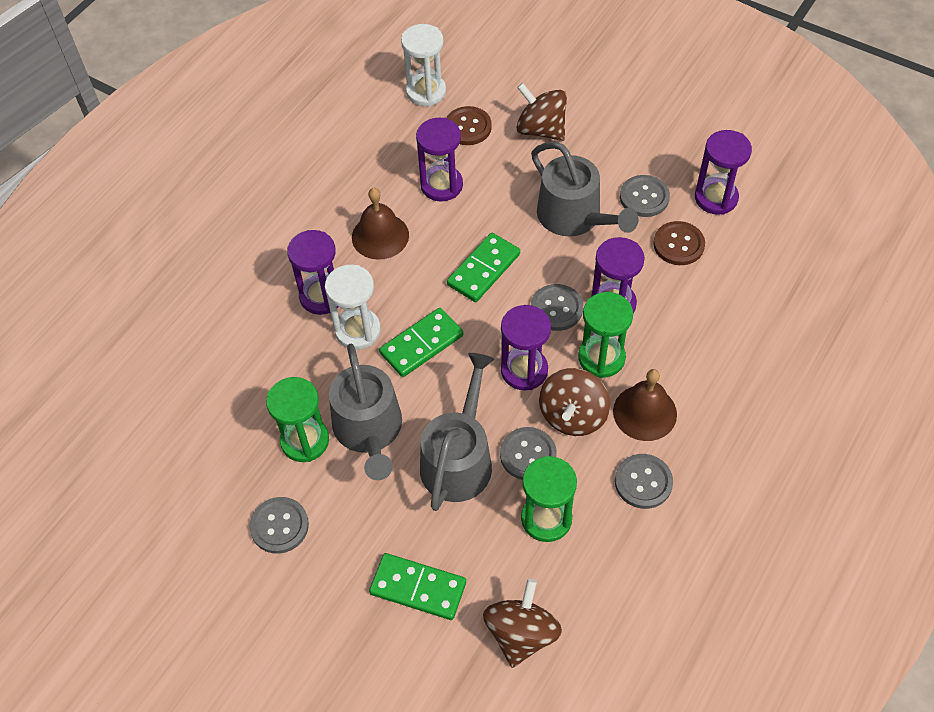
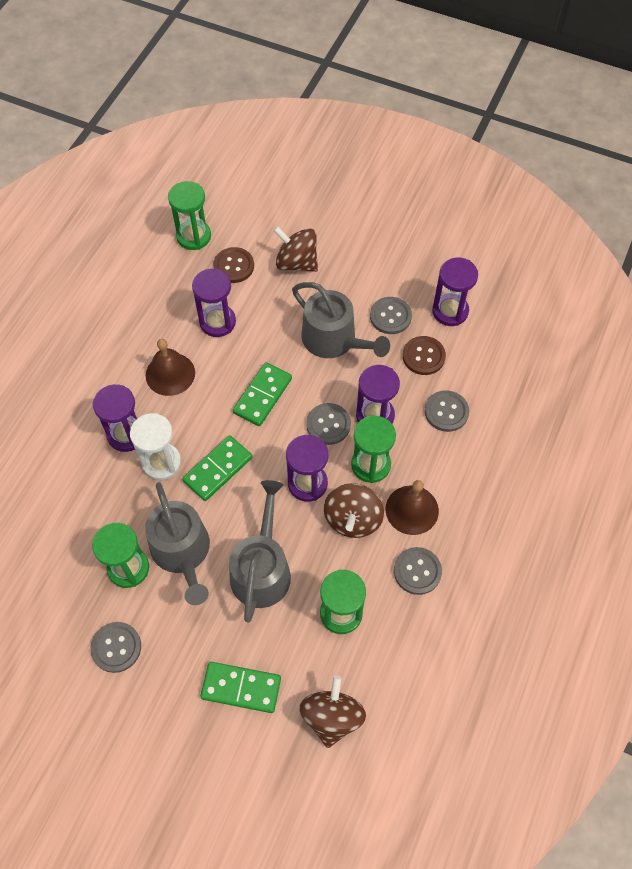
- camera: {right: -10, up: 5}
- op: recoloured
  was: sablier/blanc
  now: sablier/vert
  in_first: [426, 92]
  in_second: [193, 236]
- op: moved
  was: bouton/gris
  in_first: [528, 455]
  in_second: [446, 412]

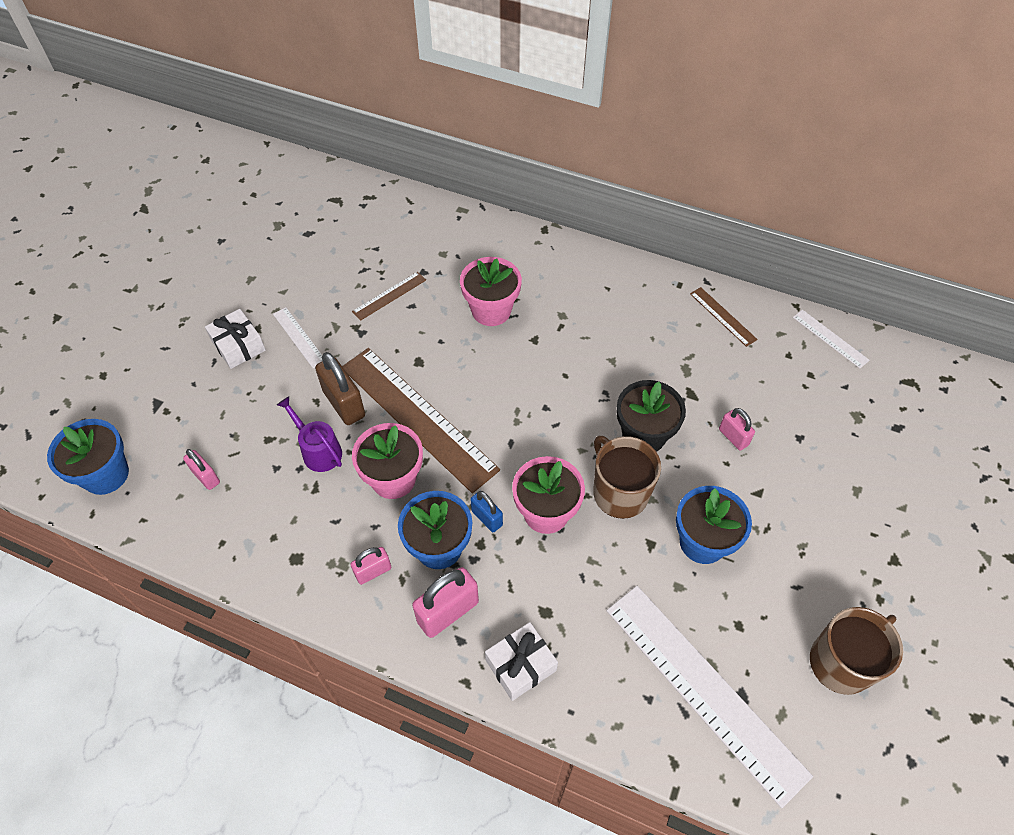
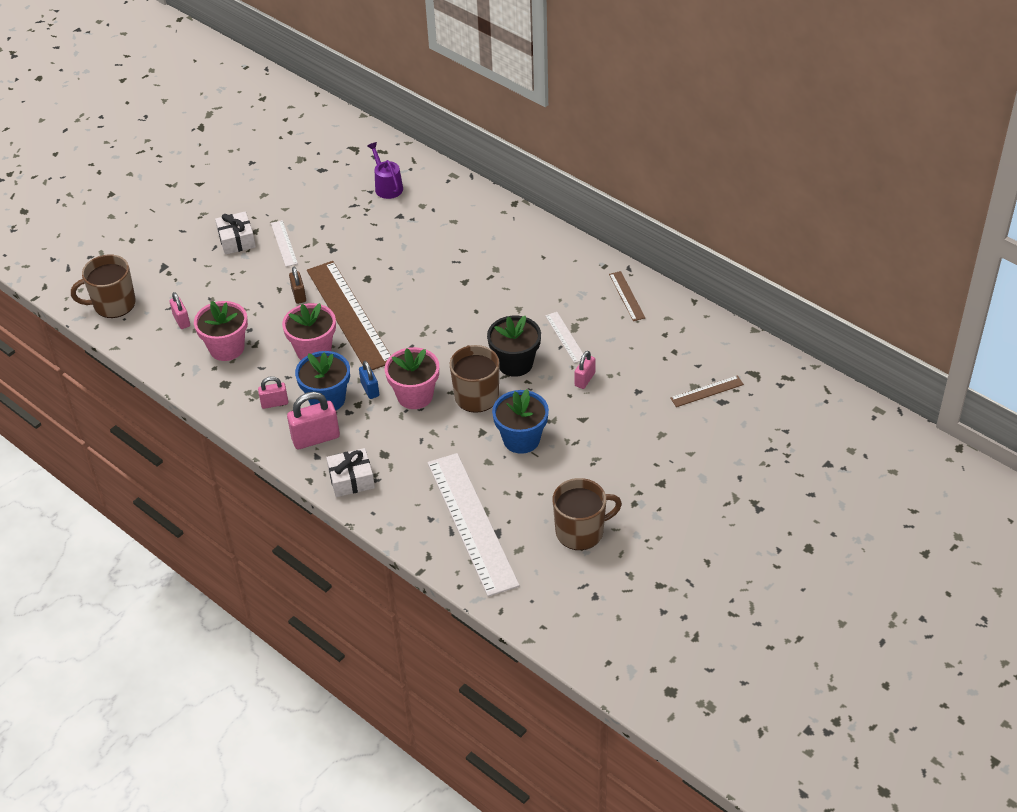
- camera: {right: 20, up: -10}
- op: replaced
  was: pot de fleurs/bleu
  now: tasse/marron
  in_first: [106, 474]
  in_second: [113, 304]
- op: moved
  was: pot de fleurs/rose
  in_first: [491, 310]
  in_second: [227, 348]
- op: resized
  was: cadenas/marron
  in_first: [344, 404]
  in_second: [299, 295]
  ratio: 0.59
- op: moved
  was: arrosoir/violet
  in_first: [318, 450]
  in_second: [387, 186]
- op: moved
  was: règle/blanc
  in_first: [830, 338]
  in_second: [565, 337]
- op: turned
  was: cadenas/rose
  in_first: [733, 437]
  in_second: [585, 379]
  clockwise: 45
- op: moved
  was: règle/marron
  in_first: [389, 296]
  in_second: [707, 391]

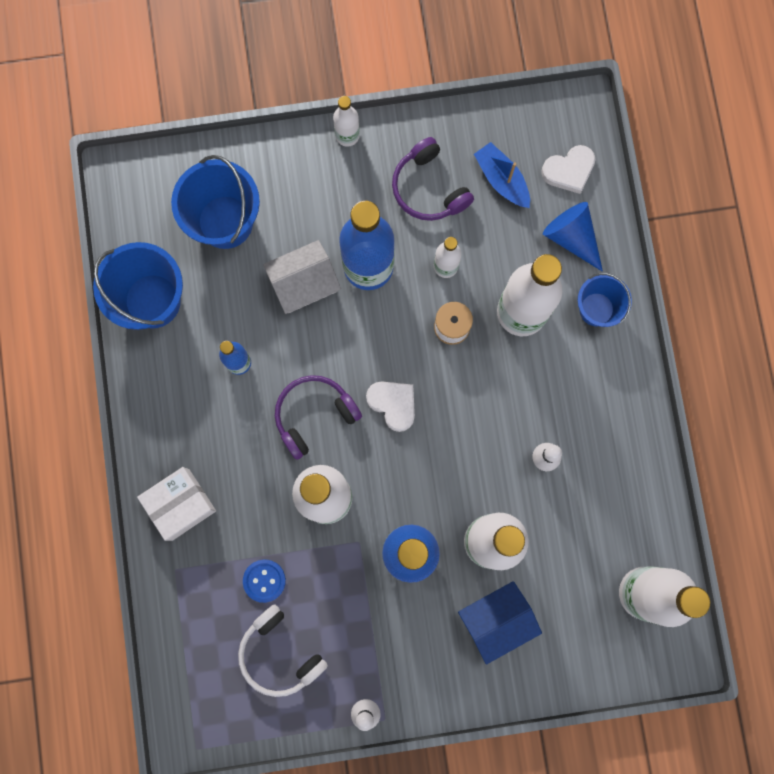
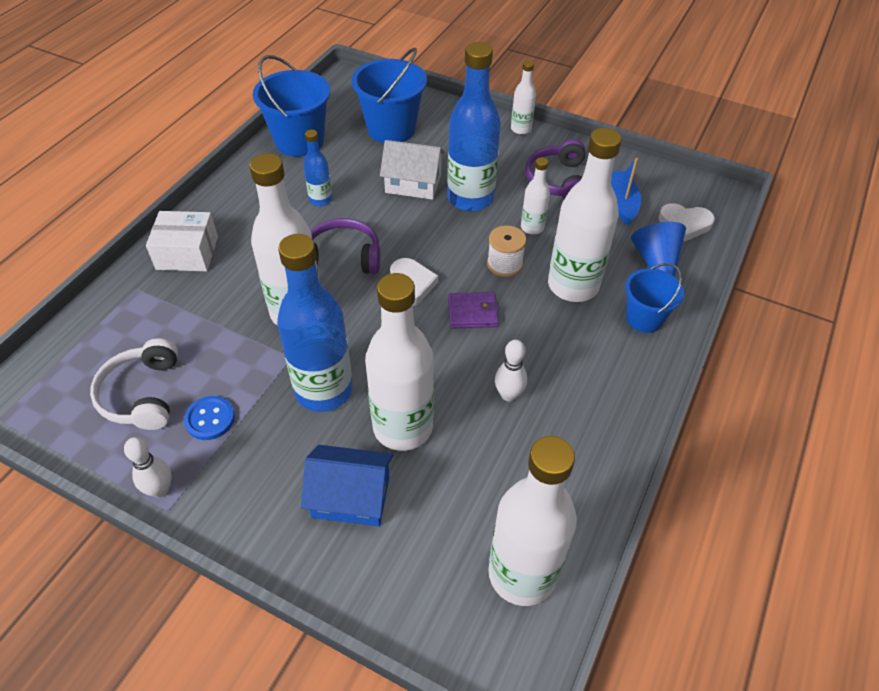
- camera: {right: 35, up: -30}
- op: moved
  was: bouton/bleu
  in_first: [264, 580]
  in_second: [210, 419]
- op: added
  now: portefeuille/violet
  in_second: [473, 312]

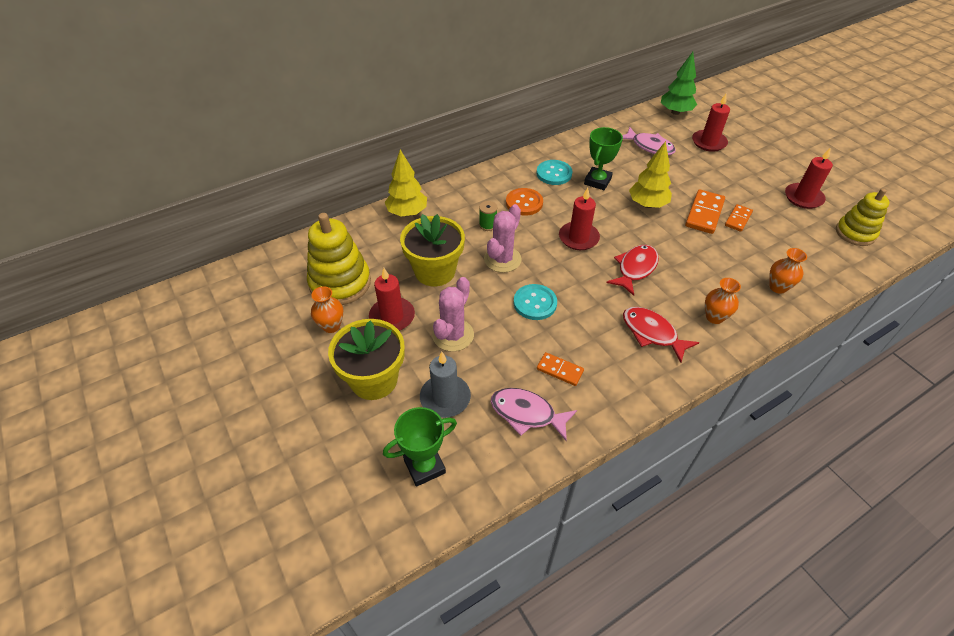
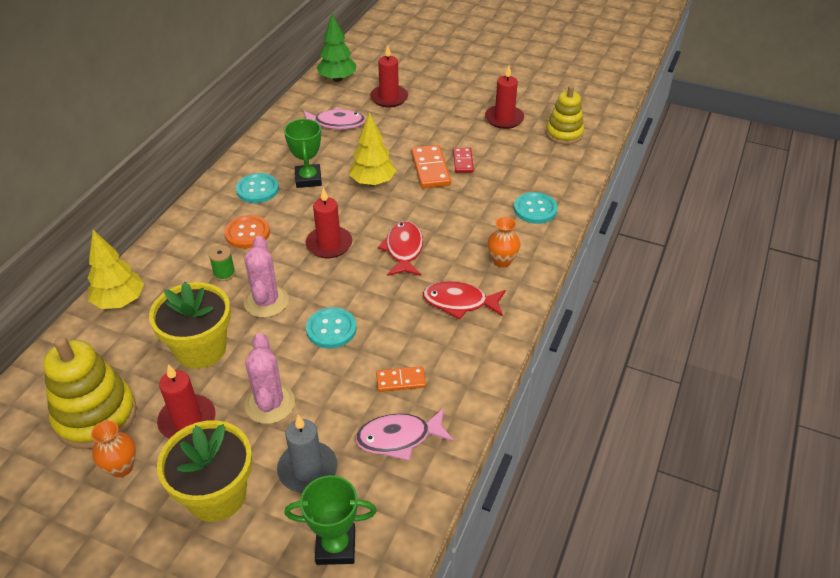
- camera: {right: -35, up: -5}
- op: turned
  was: trophée/vert
  in_first: [424, 466]
  in_second: [335, 546]
  clockwise: 60
- op: recoloured
  was: domino/orange
  now: domino/rouge
  in_first: [738, 219]
  in_second: [463, 162]
- op: replaced
  was: vase/orange
  now: bouton/turquoise
  in_first: [777, 287]
  in_second: [535, 209]

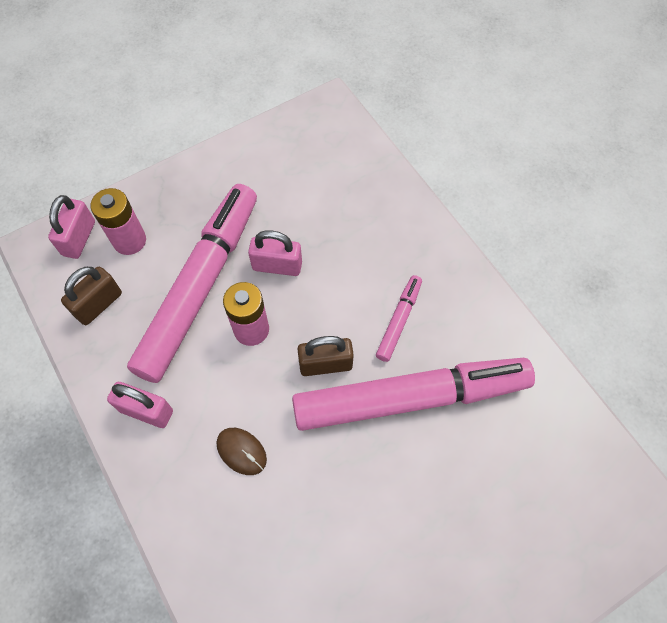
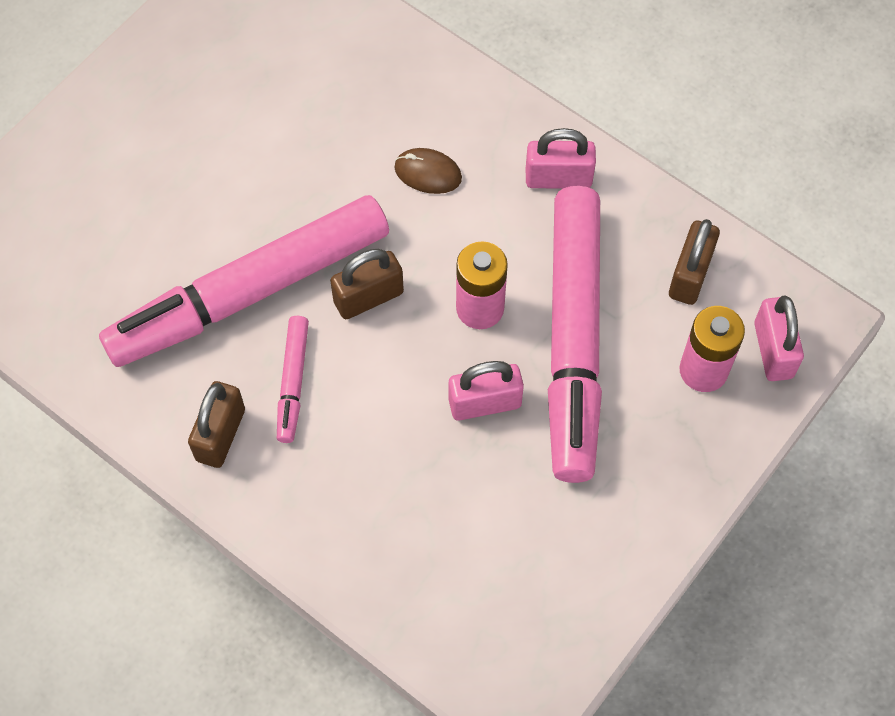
- camera: {right: 160, up: 0}
- op: added
  now: cadenas/marron
  in_second: [220, 435]

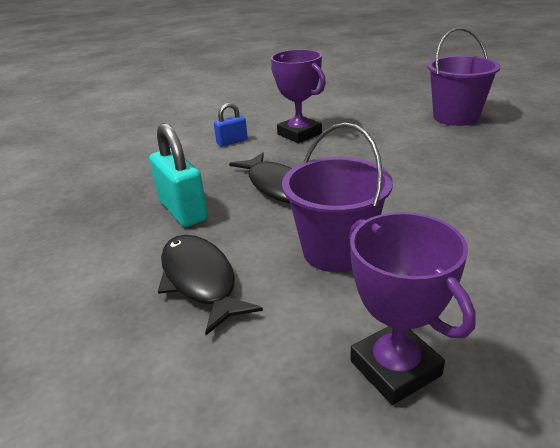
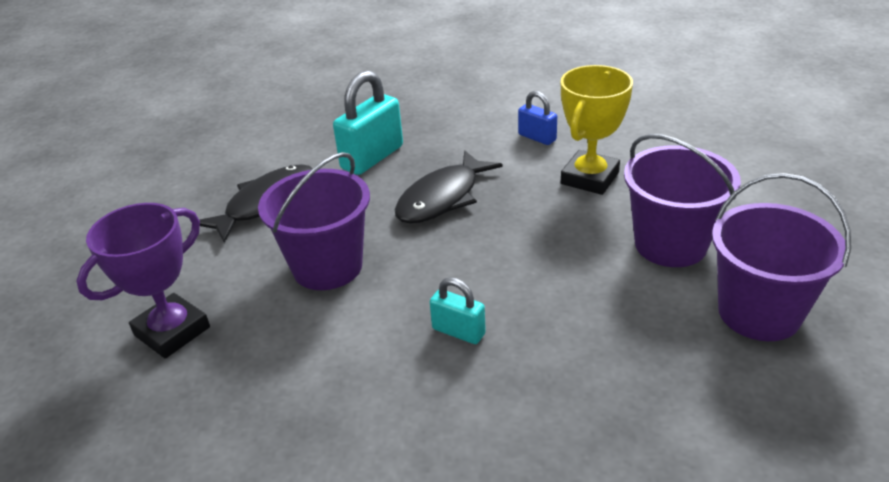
- camera: {right: 70, up: 5}
- op: added
  now: cadenas/turquoise
  in_second: [458, 331]
- op: recoloured
  was: trophée/violet
  now: trophée/jaune
  in_first: [299, 134]
  in_second: [589, 178]
- op: added
  now: seau/violet
  in_second: [670, 244]

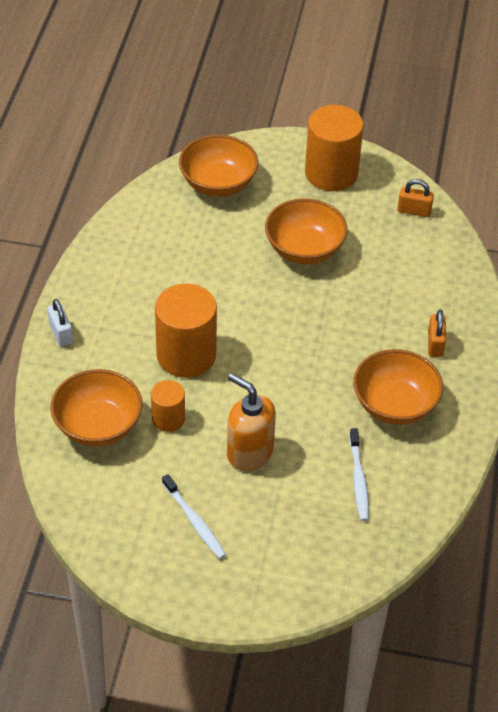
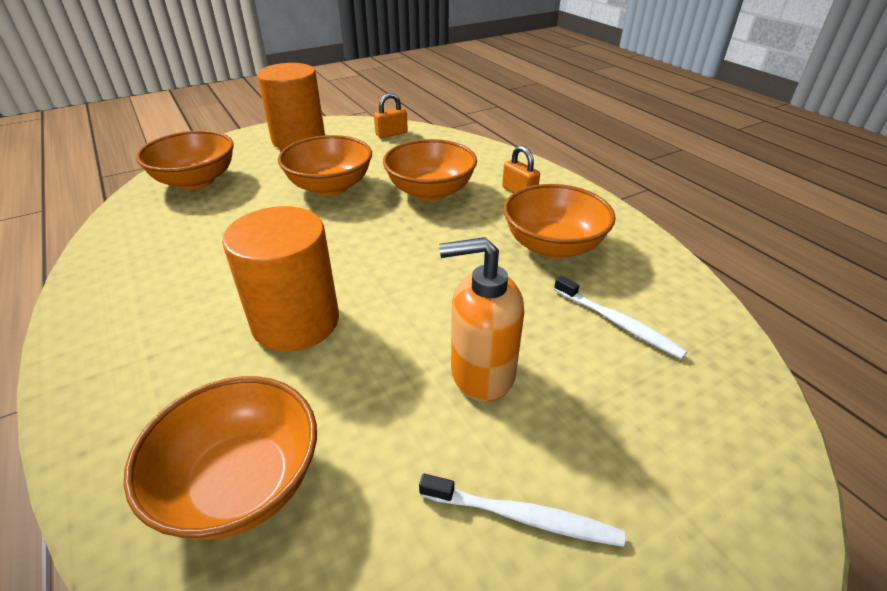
- camera: {right: -40, up: -10}
- op: added
  now: bol/orange
  in_second: [430, 191]
- op: removed
  was: cadenas/blanc
  in_first: [61, 333]
- op: removed
  was: cylindre/orange
  in_first: [168, 419]

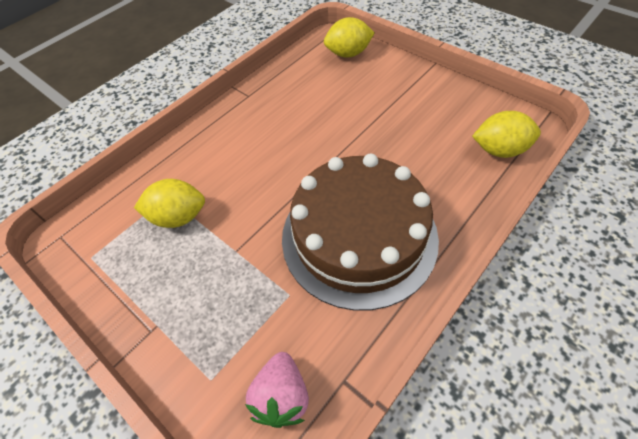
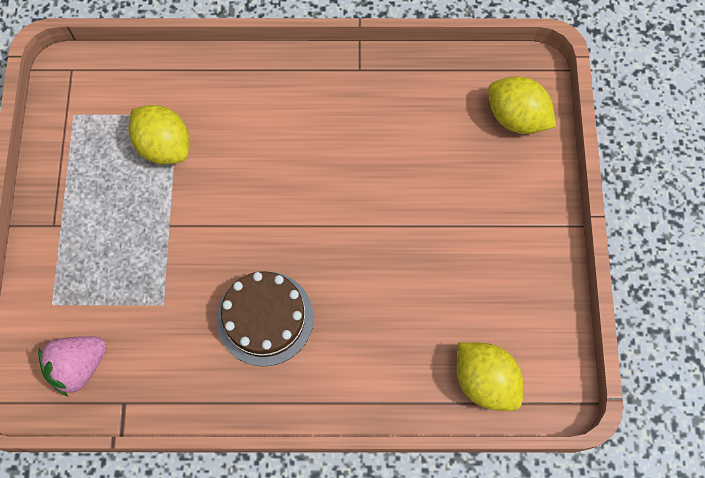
- camera: {right: 45, up: 15}
- op: resized
  was: gâteau/marron
  in_first: [359, 236]
  in_second: [265, 318]
  ratio: 0.55

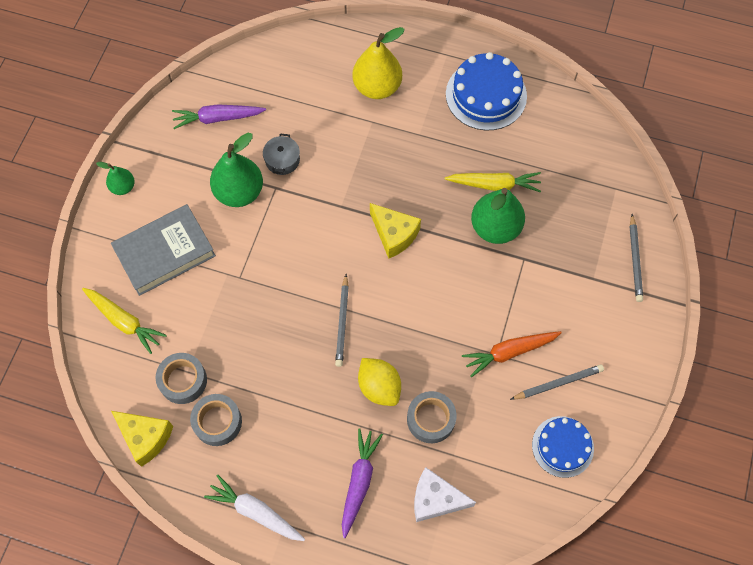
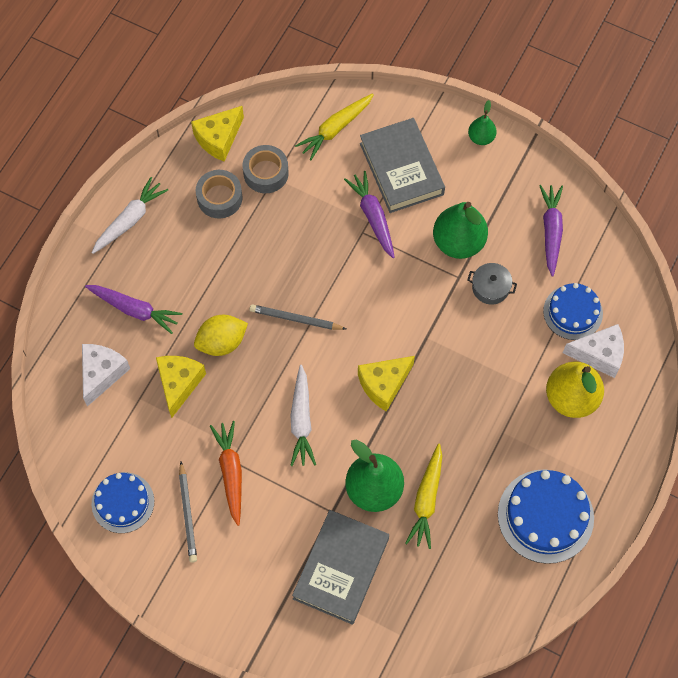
- camera: {right: 100, up: 0}
- op: replaced
  was: ruban adhésif/gris
  now: fromage/jaune
  in_first: [431, 419]
  in_second: [179, 384]
- op: added
  now: carotte/blanc
  in_second: [301, 420]
- op: added
  now: livre/gris
  in_second: [341, 568]
- op: added
  now: carotte/violet
  in_second: [373, 217]
- op: added
  now: gâteau/bleu
  in_second: [573, 312]
- op: added
  now: fromage/blanc
  in_second: [599, 354]
- op: removed
  was: crayon/gris
  in_first: [635, 260]

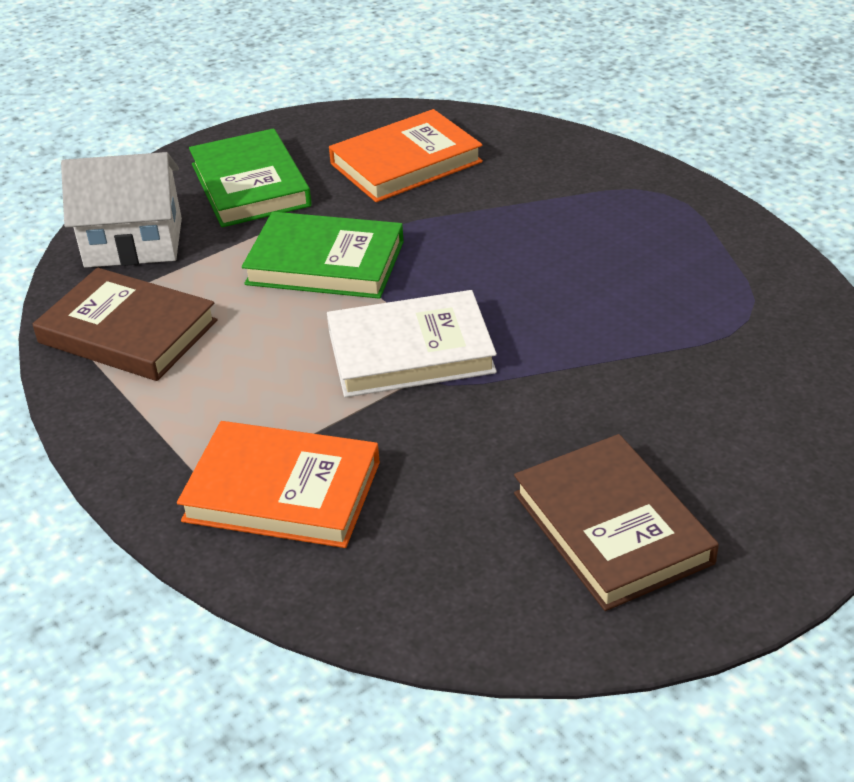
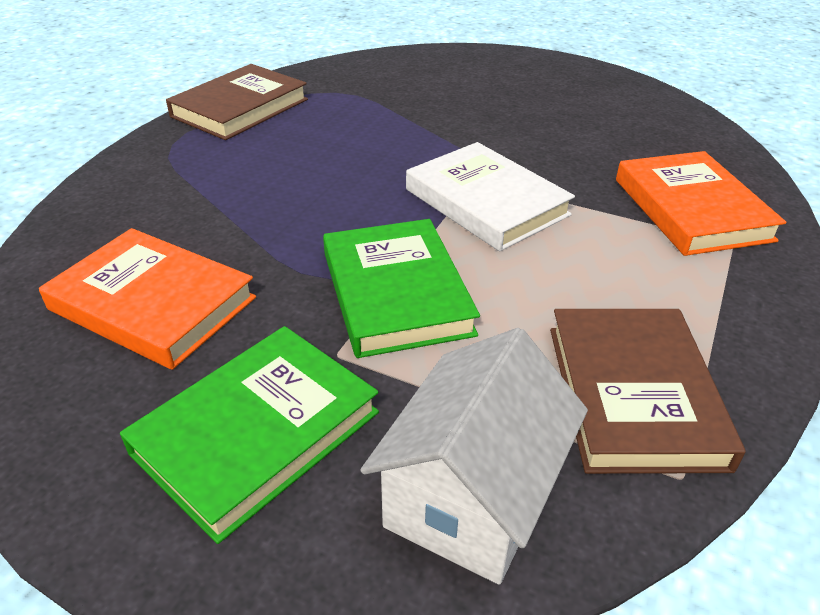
- camera: {right: -120, up: 0}
- op: moved
  was: livre/marron
  in_first: [612, 527]
  in_second: [240, 108]
- op: turned
  was: maison/blanc
  in_first: [133, 243]
  in_second: [472, 496]
  clockwise: 60

